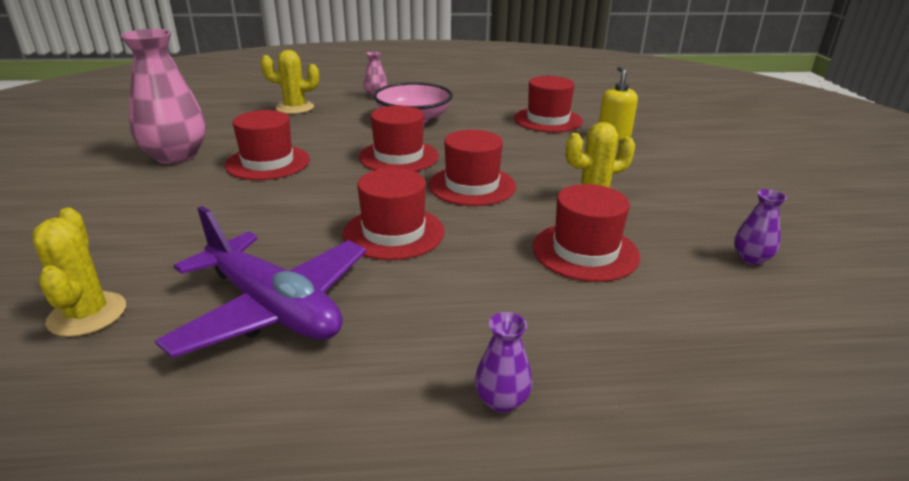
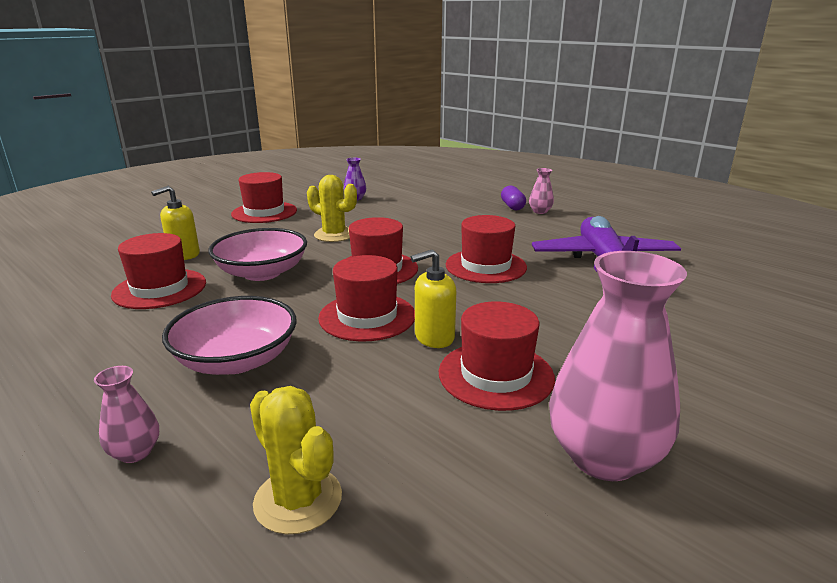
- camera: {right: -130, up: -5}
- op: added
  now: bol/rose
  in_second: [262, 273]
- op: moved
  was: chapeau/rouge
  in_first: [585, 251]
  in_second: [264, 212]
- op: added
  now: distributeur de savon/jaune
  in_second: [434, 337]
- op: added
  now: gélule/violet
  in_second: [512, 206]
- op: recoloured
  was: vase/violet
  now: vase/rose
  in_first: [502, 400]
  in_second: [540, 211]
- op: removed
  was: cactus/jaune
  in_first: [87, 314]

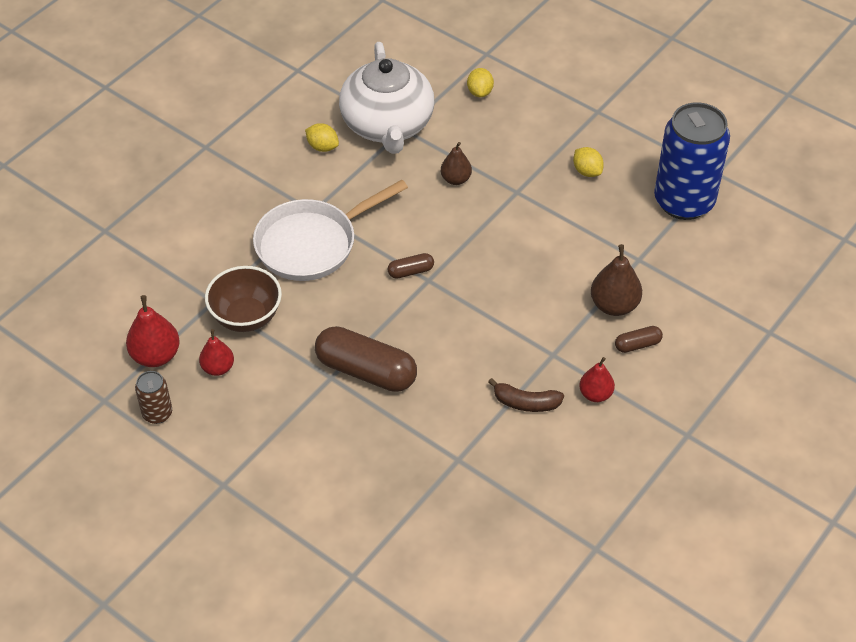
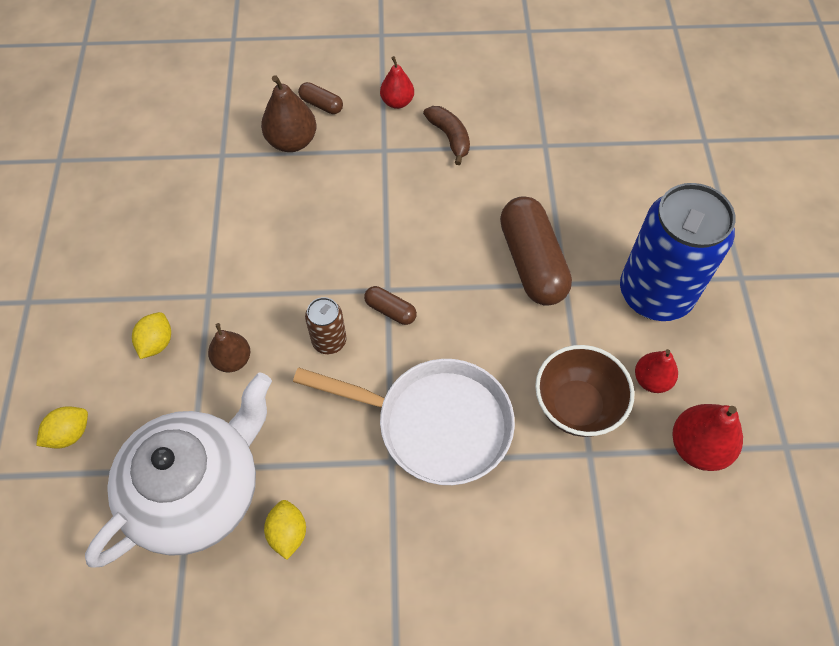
- camera: {right: -130, up: 10}
- op: moved
  was: citron/jaune
  in_first: [587, 171]
  in_second: [156, 343]
- op: moved
  was: canette/marron
  in_first: [157, 413]
  in_second: [329, 341]
- op: moved
  was: canette/bleu
  in_first: [684, 201]
  in_second: [655, 294]

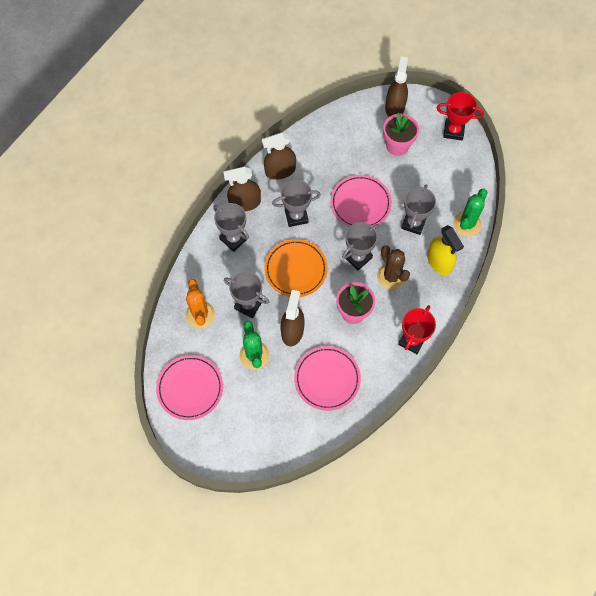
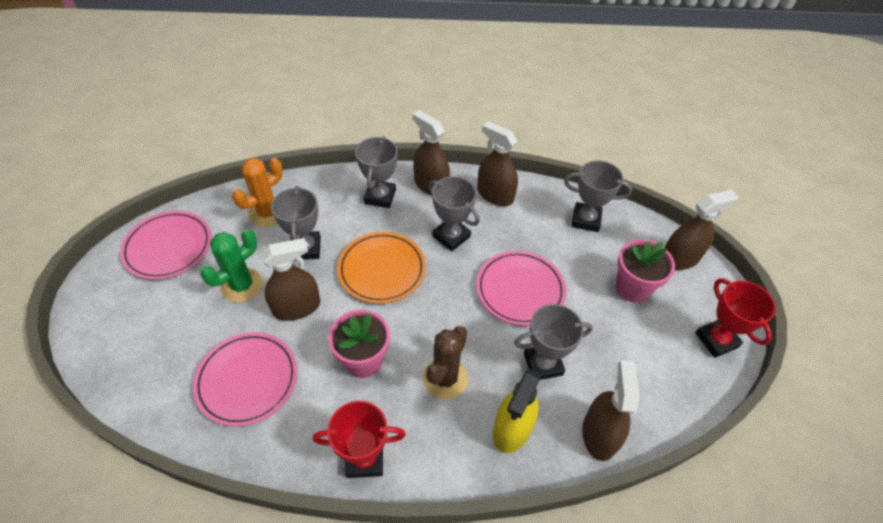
- camera: {right: 55, up: -15}
- op: moved
  was: trophée/gris
  in_first: [358, 257]
  in_second: [586, 220]
- op: replaced
  was: cactus/vert
  now: vaporisateur/marron
  in_first: [467, 224]
  in_second: [599, 434]

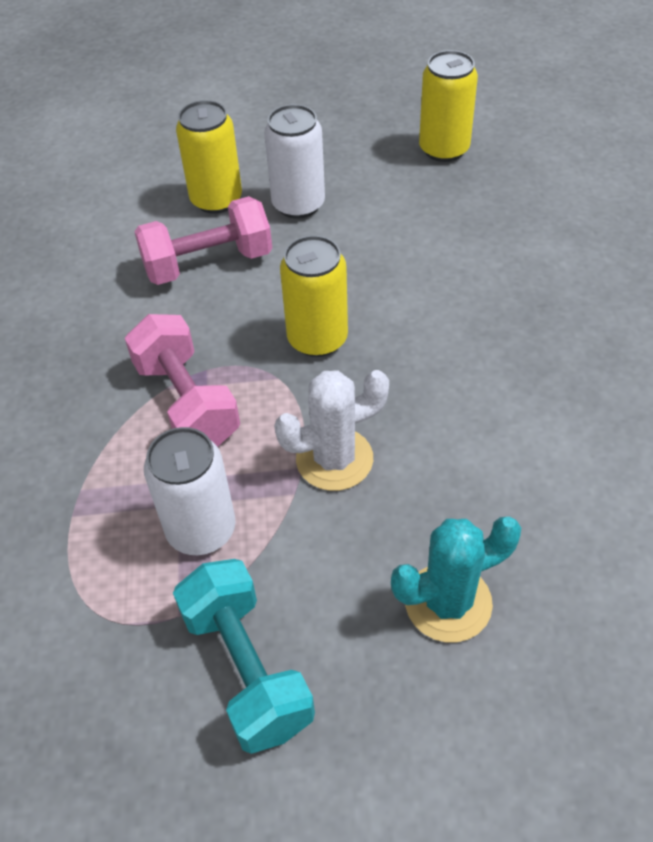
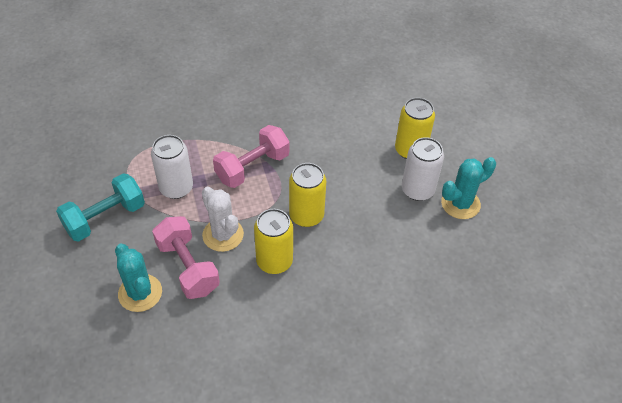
- camera: {right: 75, up: 0}
- op: moved
  was: haltère/rose
  in_first: [208, 263]
  in_second: [188, 267]
- op: moved
  was: canette/jaune
  in_first: [444, 149]
  in_second: [274, 261]
- op: added
  now: cactus/turquoise
  in_second: [460, 204]

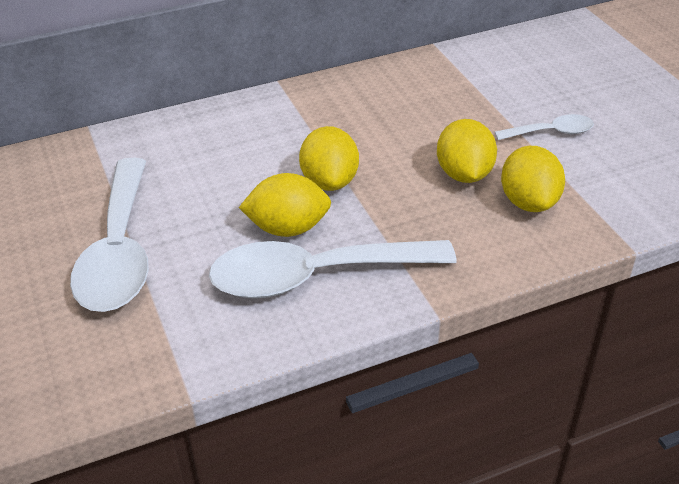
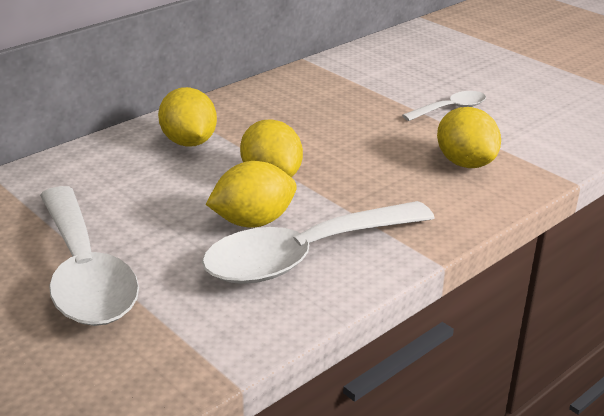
- camera: {right: -20, up: -10}
- op: moved
  was: citron/jaune
  in_first: [464, 174]
  in_second: [189, 142]

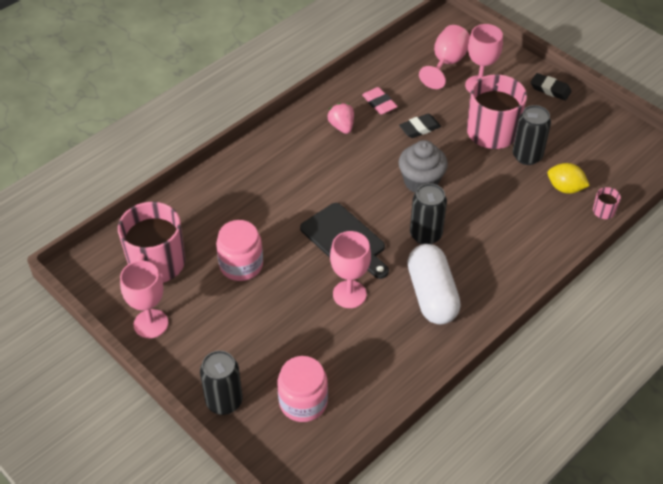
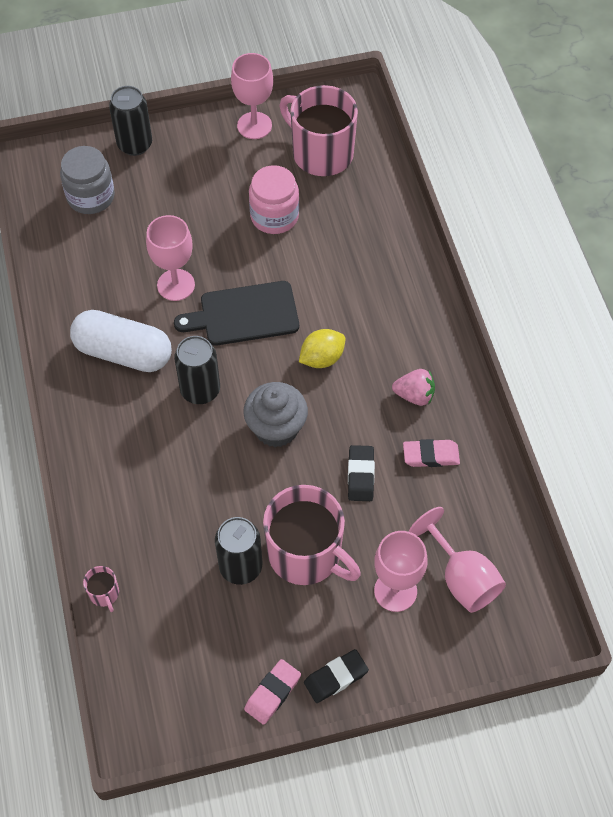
- camera: {right: 120, up: 10}
- op: recoloured
  was: bocal/rose
  now: bocal/gris
  in_first: [303, 402]
  in_second: [91, 196]
- op: added
  now: gomme/rose
  in_second: [272, 693]
- op: moved
  was: citron/jaune
  in_first: [565, 188]
  in_second: [322, 358]

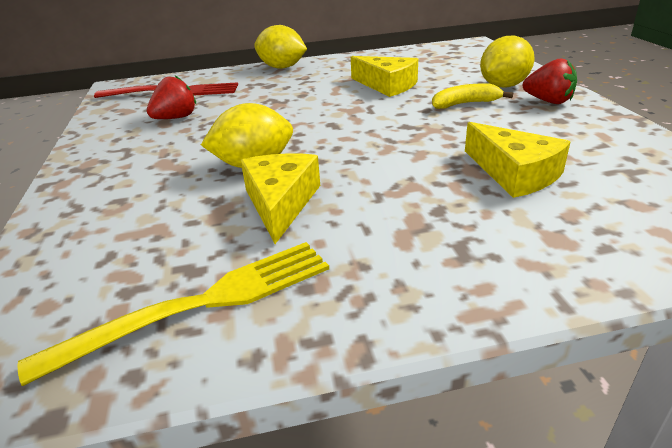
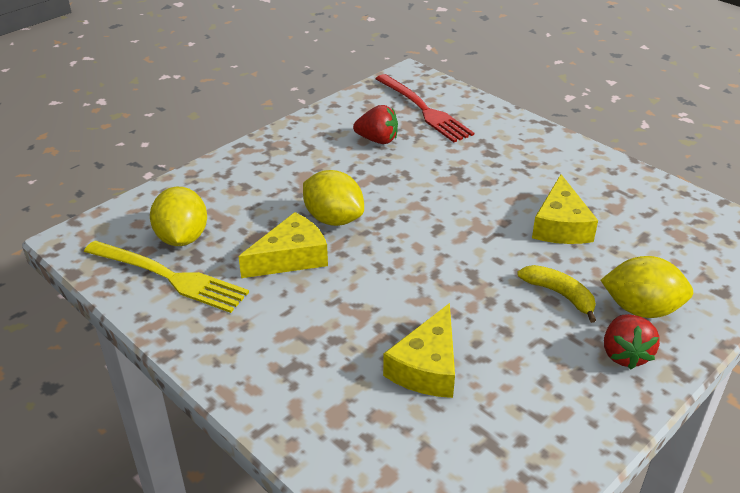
- camera: {right: 55, up: 5}
- op: moved
  was: citron/jaune
  in_first: [282, 67]
  in_second: [182, 238]

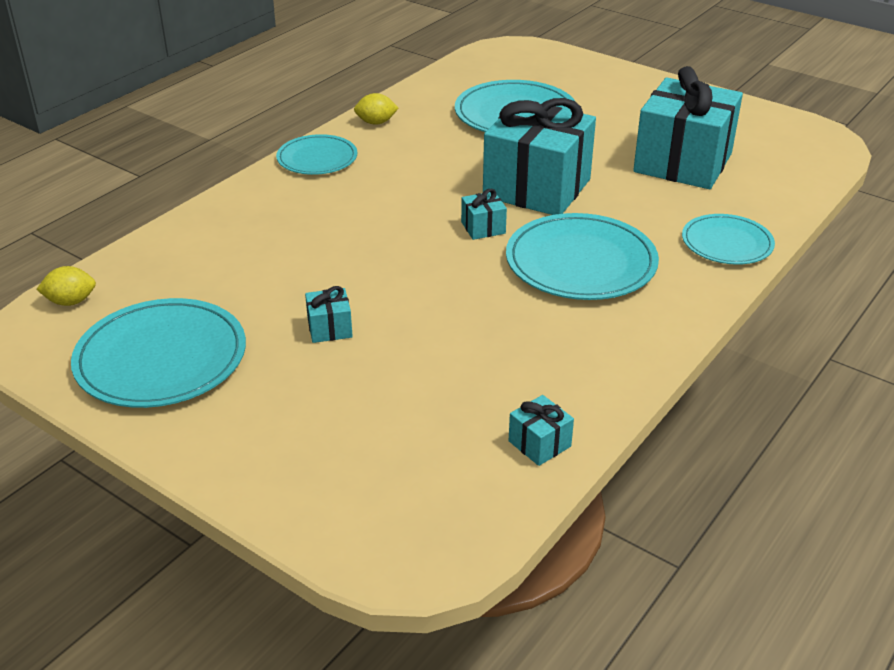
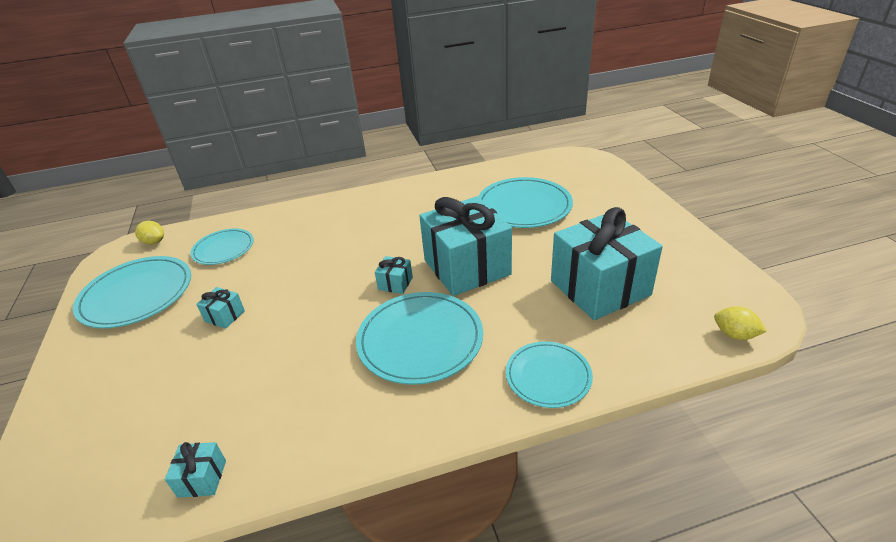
- camera: {right: 40, up: 0}
- op: moved
  was: assiette/turquoise
  in_first: [317, 158]
  in_second: [223, 249]
- op: moved
  was: citron/jaune
  in_first: [376, 122]
  in_second: [734, 334]

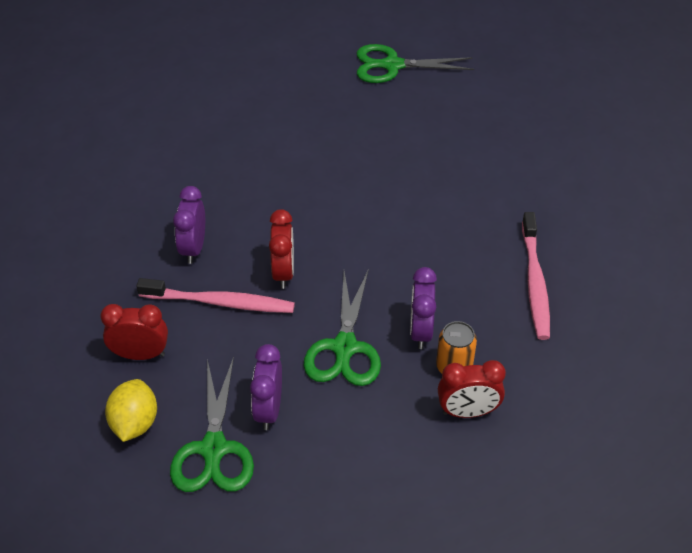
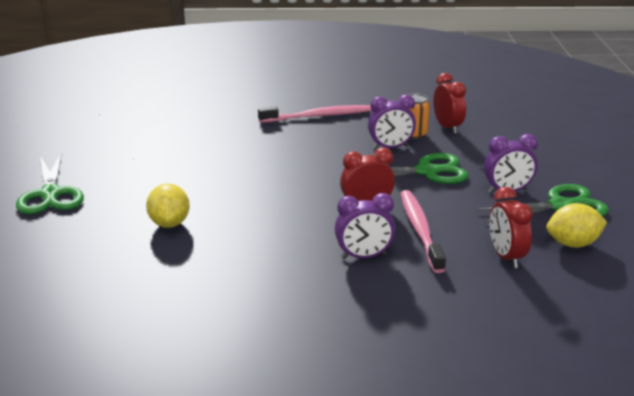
- camera: {right: -105, up: -20}
- op: added
  now: citron/jaune
  in_second: [169, 223]

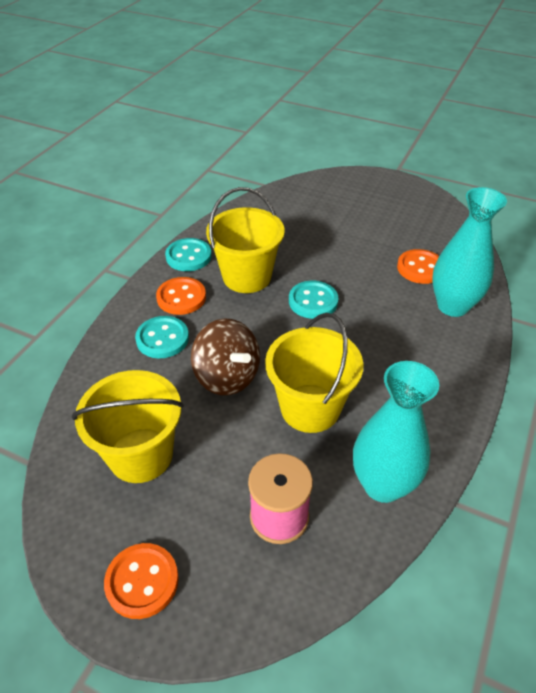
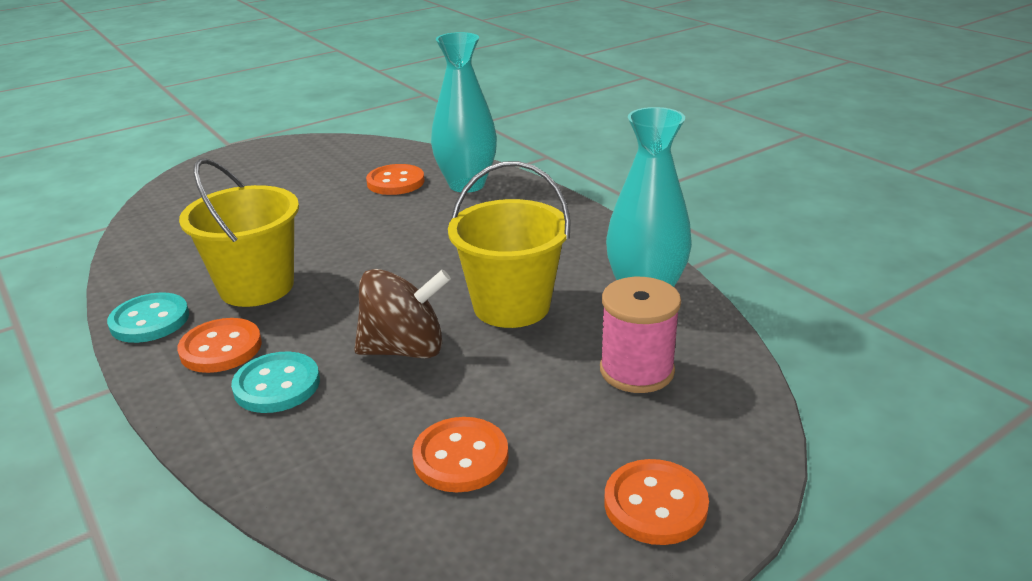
- camera: {right: -60, up: -15}
- op: replaced
  was: seau/jaune
  now: bouton/orange
  in_first: [141, 455]
  in_second: [461, 457]
- op: removed
  was: bouton/turquoise
  in_first: [313, 301]

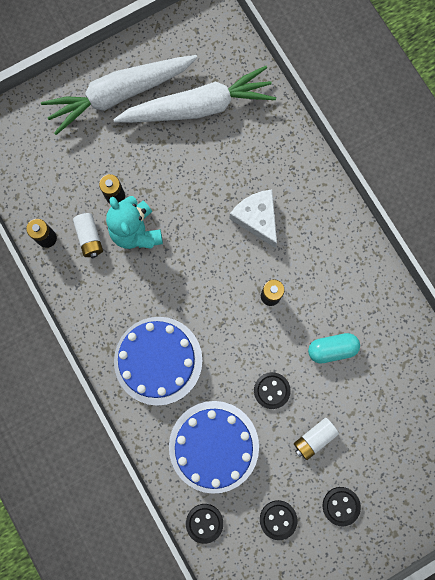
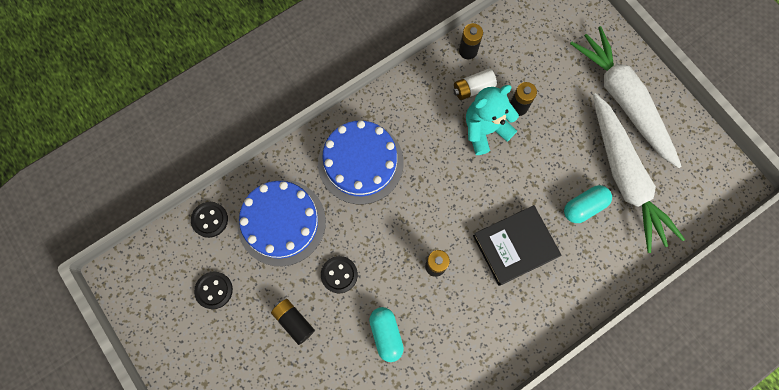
- camera: {right: 85, up: -5}
- op: recoloured
  was: pile/blanc
  now: pile/noir
  in_first: [314, 438]
  in_second: [294, 321]
- op: replaced
  was: fromage/blanc
  now: livre/noir
  in_first: [257, 218]
  in_second: [515, 246]
- op: added
  now: gélule/turquoise
  in_second: [584, 207]
- op: removed
  was: bouton/noir
  in_first: [341, 506]

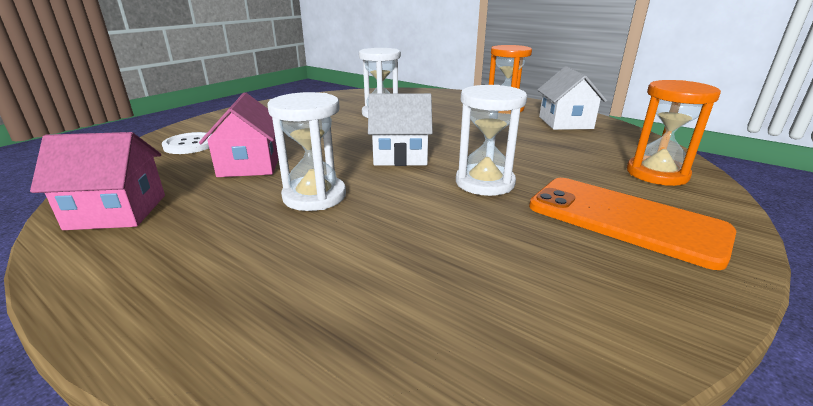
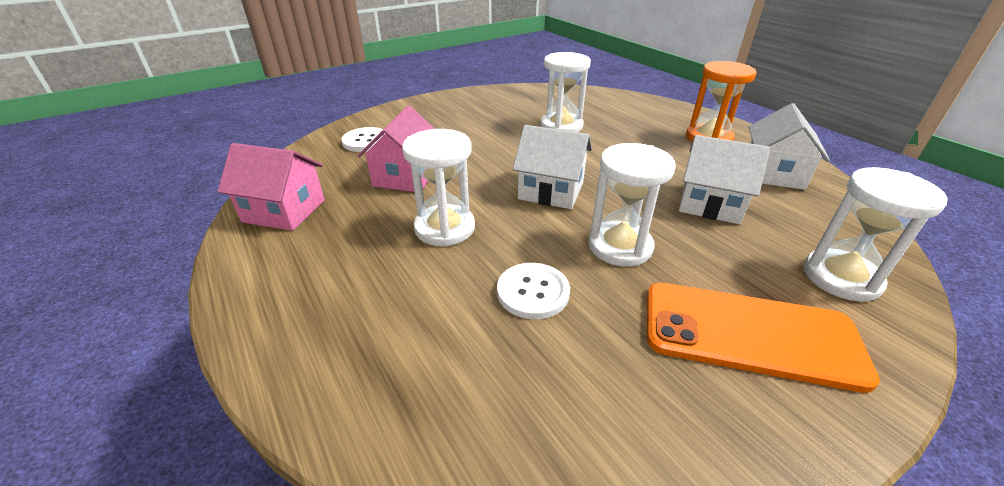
- camera: {right: 20, up: 10}
- op: added
  now: bouton/blanc
  in_second: [533, 292]
- op: turned
  was: téléphone/orange
  in_first: [624, 219]
  in_second: [749, 334]
  clockwise: -45
- op: added
  now: maison/blanc
  in_second: [710, 204]
- op: recoloured
  was: sablier/orange
  now: sablier/blanc
  in_first: [657, 174]
  in_second: [841, 277]

